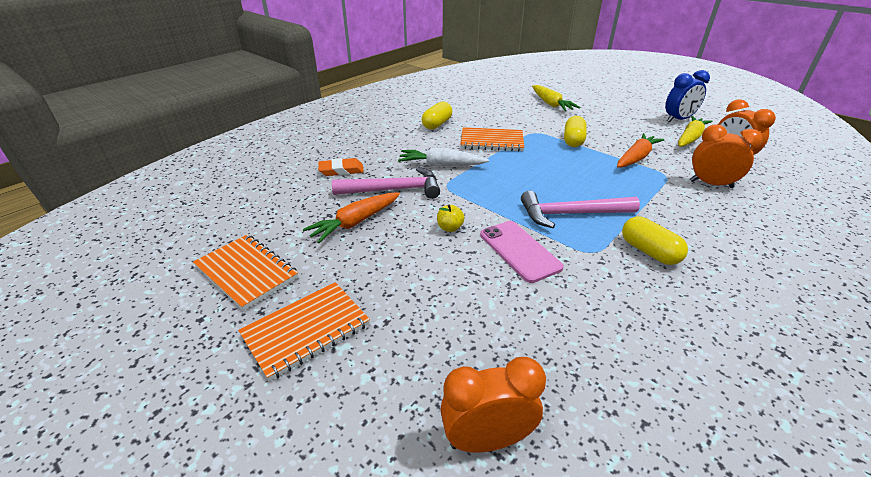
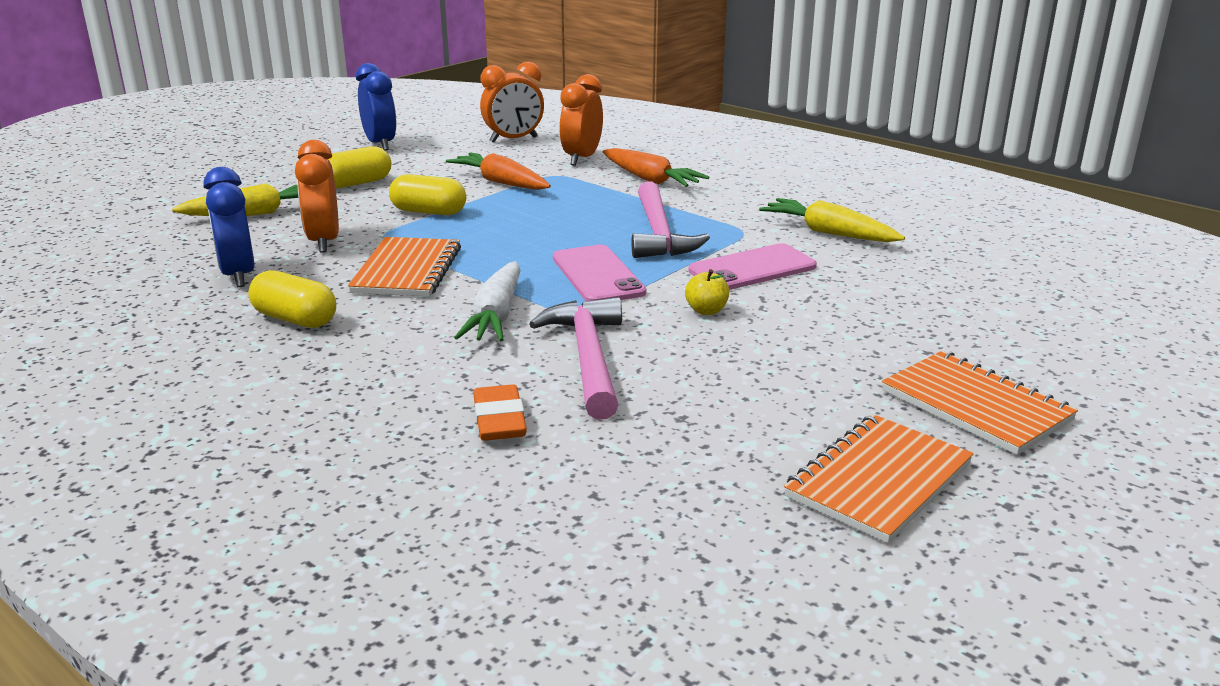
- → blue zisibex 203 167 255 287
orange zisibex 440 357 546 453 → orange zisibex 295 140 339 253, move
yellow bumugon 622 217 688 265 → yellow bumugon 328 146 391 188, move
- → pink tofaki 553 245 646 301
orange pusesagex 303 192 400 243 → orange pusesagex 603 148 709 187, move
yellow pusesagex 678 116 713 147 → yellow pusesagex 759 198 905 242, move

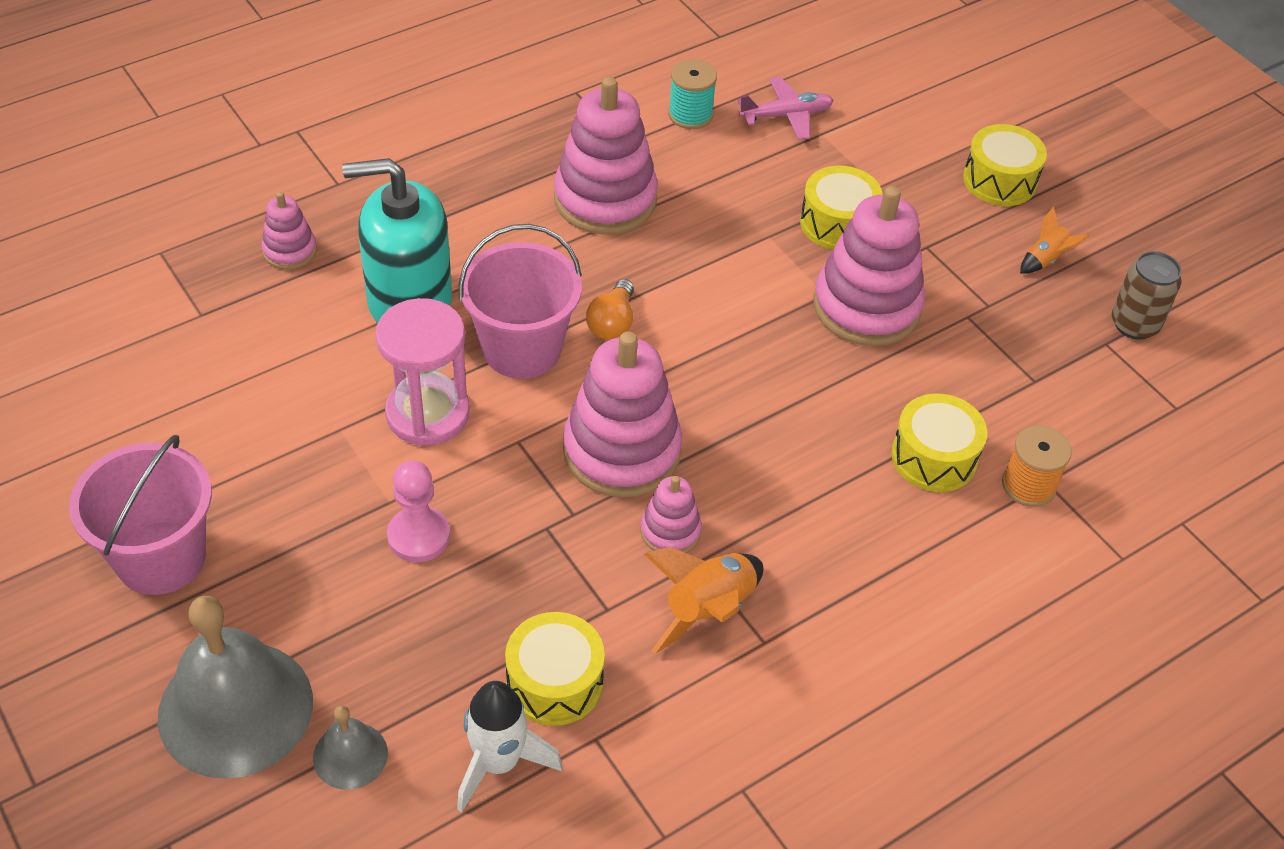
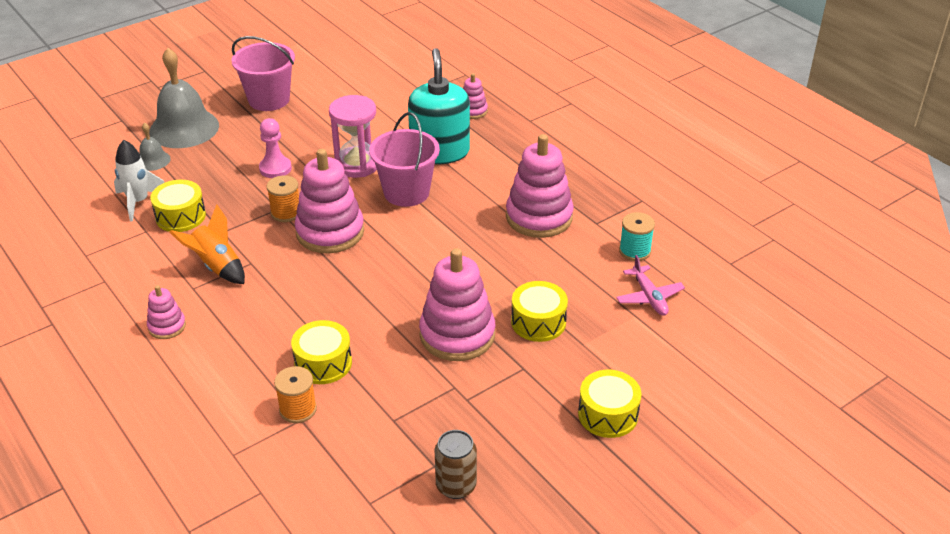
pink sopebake 640 476 702 553 → pink sopebake 147 285 186 339, move
- → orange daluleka 266 175 299 222
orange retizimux 586 279 634 340 → -
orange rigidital 1020 207 1090 274 → -

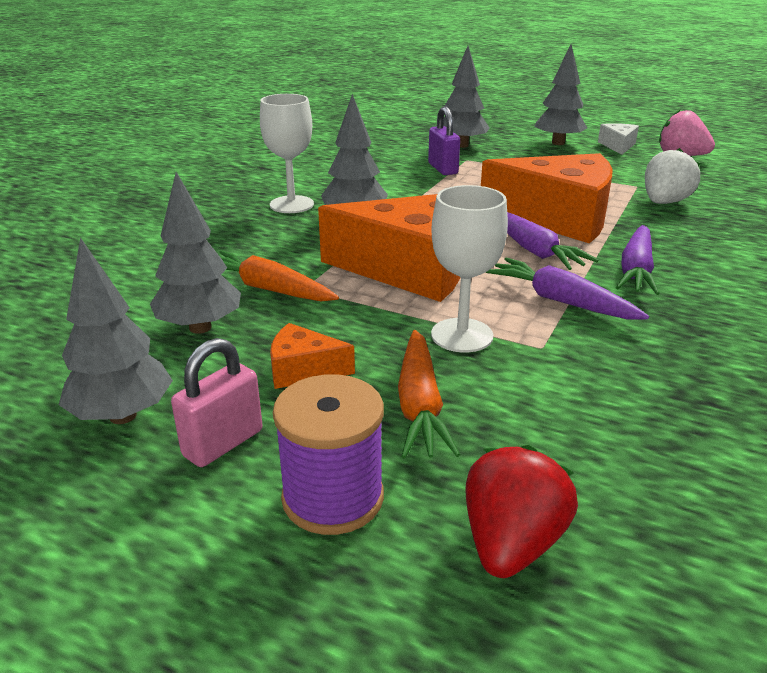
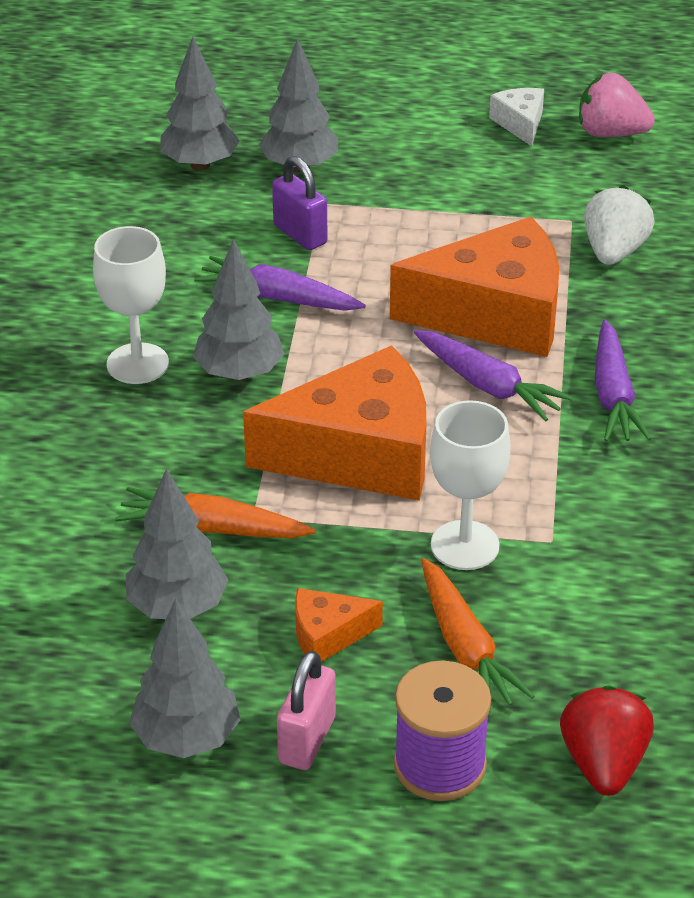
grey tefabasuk 535 44 587 145 → grey tefabasuk 160 37 240 170, move
purple pusesagex 486 257 649 319 → purple pusesagex 194 256 366 311, move

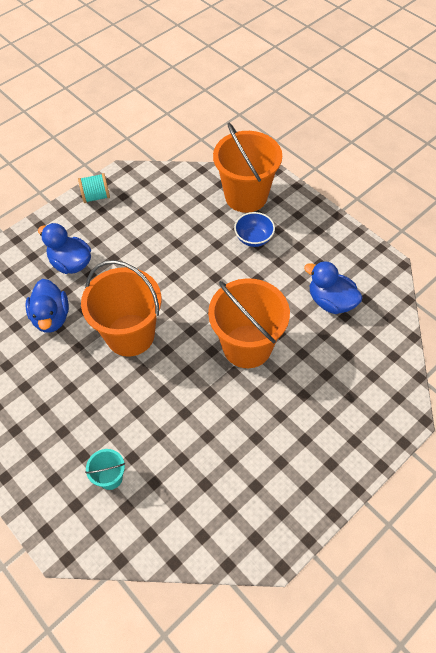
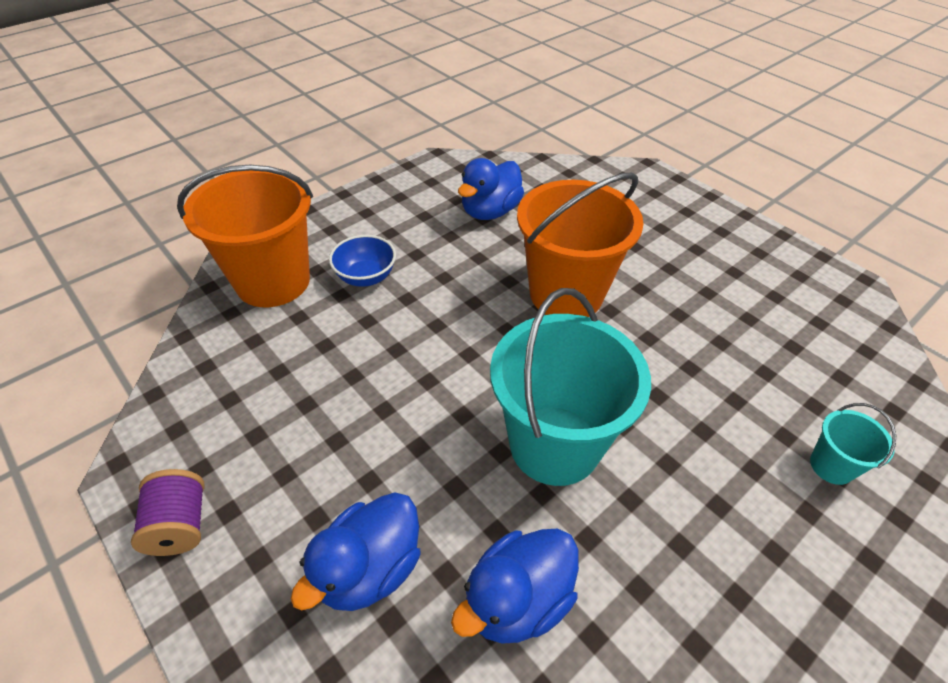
turquoise daluleka 78 173 110 203 → purple daluleka 131 469 205 556
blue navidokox 26 279 69 333 → blue navidokox 451 529 579 644, 150 degrees clockwise
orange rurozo 81 260 161 357 → turquoise rurozo 490 288 651 486

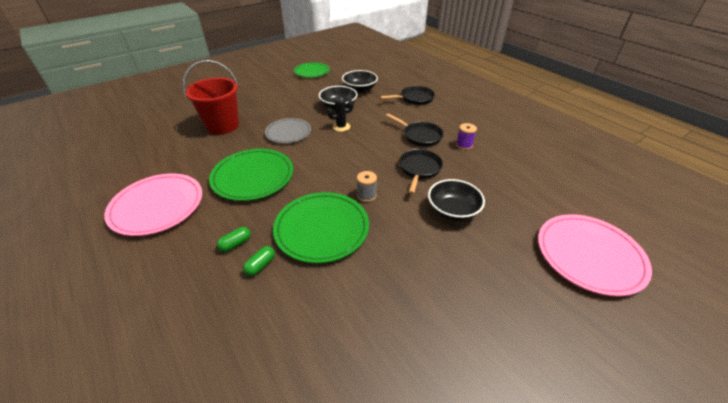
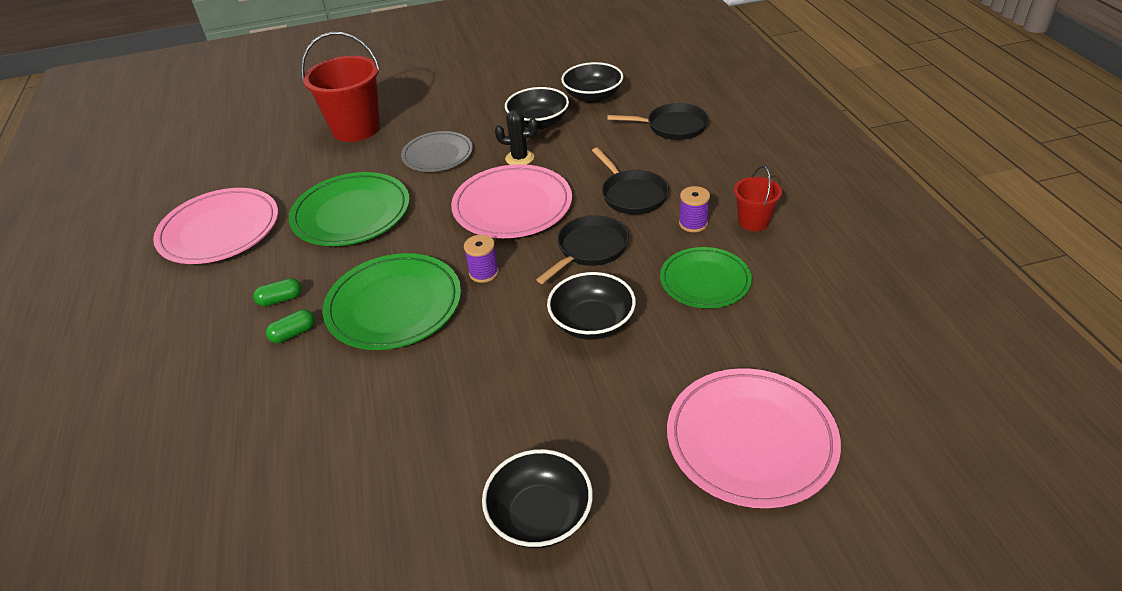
- → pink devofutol 451 164 572 238
grey daluleka 357 171 377 202 → purple daluleka 464 235 499 283
- → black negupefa 482 449 593 548
green devofutol 294 62 330 78 → green devofutol 660 247 752 308, move
- → red rurozo 734 166 782 231

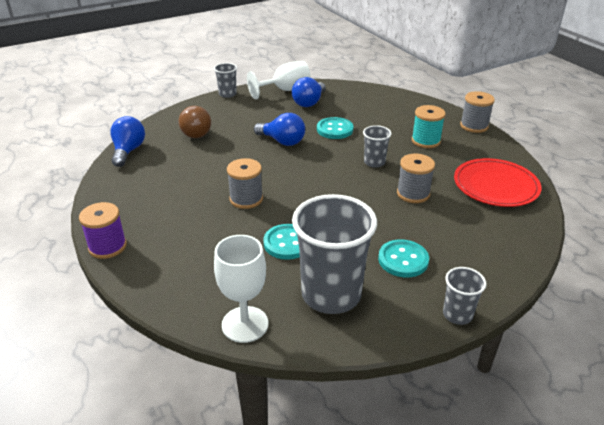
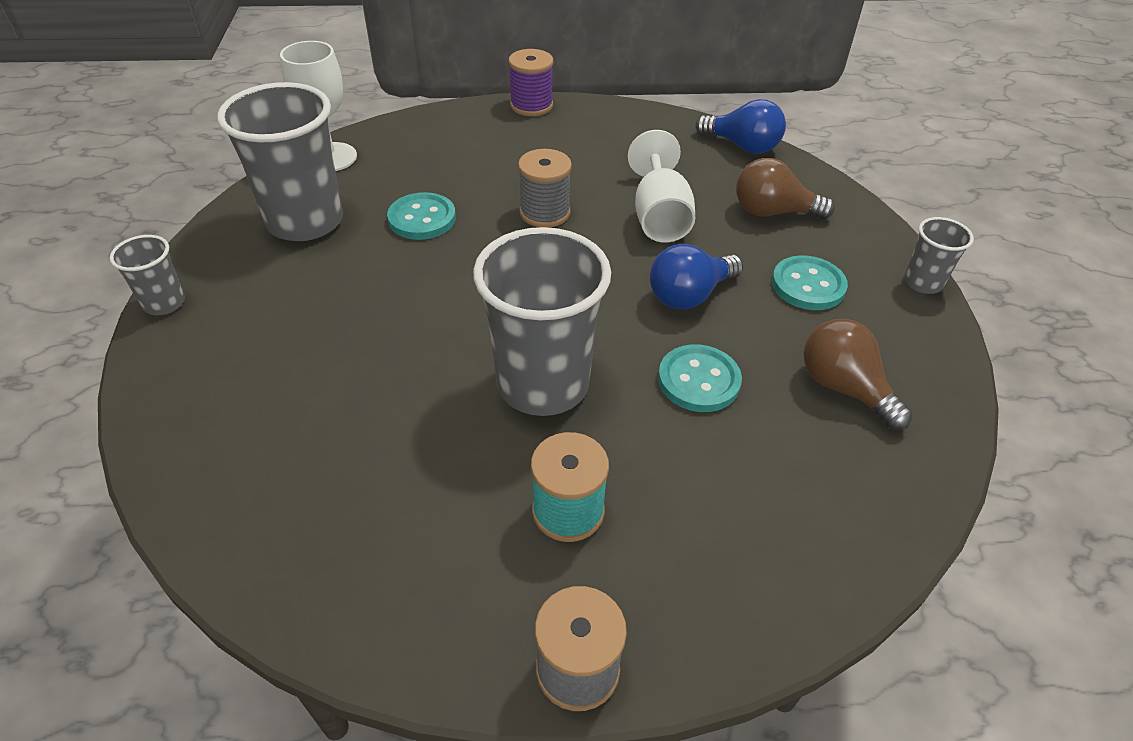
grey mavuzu 363 125 392 168 → grey mavuzu 473 227 611 416, x2.09
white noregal 247 61 311 100 → white noregal 628 130 695 243, move
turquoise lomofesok 378 239 429 278 → turquoise lomofesok 772 256 848 310, move
blue retizimux 292 77 326 107 → brown retizimux 803 319 913 430
grey daluleka 397 153 435 203 → -
red devofutol 454 158 541 207 → -

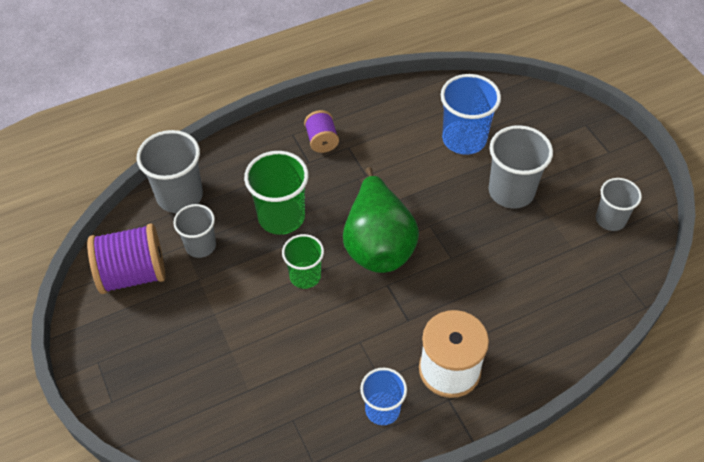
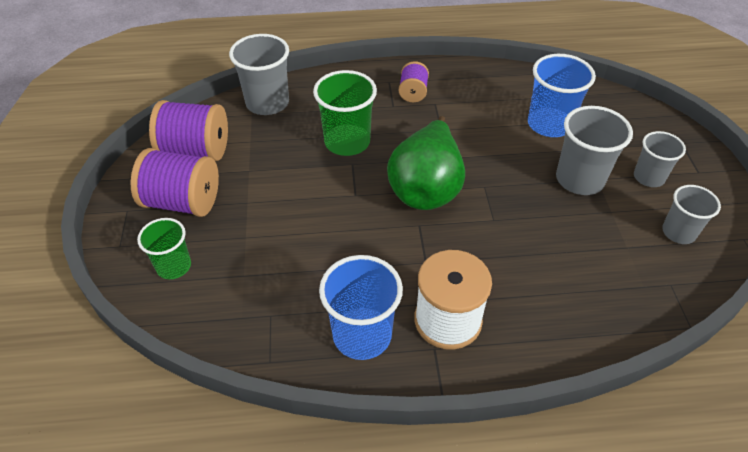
- → purple daluleka 131 148 219 217
green mavuzu 282 234 324 289 → green mavuzu 137 218 191 279, move
blue mavuzu 360 368 407 425 → blue mavuzu 319 255 403 360, x1.56
grey mavuzu 173 204 216 258 → grey mavuzu 634 131 686 187, move

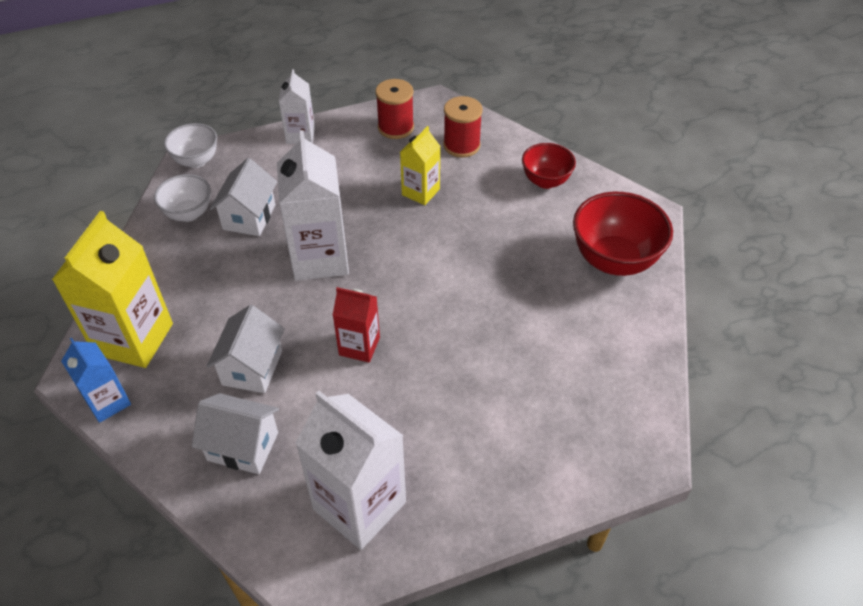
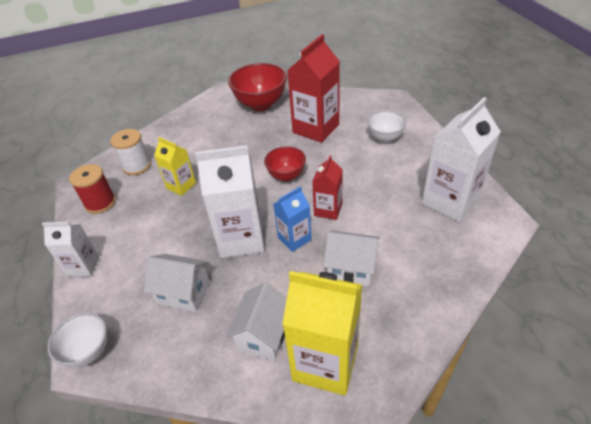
red daluleka 443 96 483 158 → white daluleka 110 129 151 175
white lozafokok 192 393 279 474 → white lozafokok 226 282 287 361, move
red negupefa 522 143 576 189 → red negupefa 264 146 306 182, move
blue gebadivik 61 337 131 423 → blue gebadivik 273 186 312 252, move
- → red gebadivik 287 34 340 143
white negupefa 154 174 211 222 → white negupefa 367 110 407 143, move

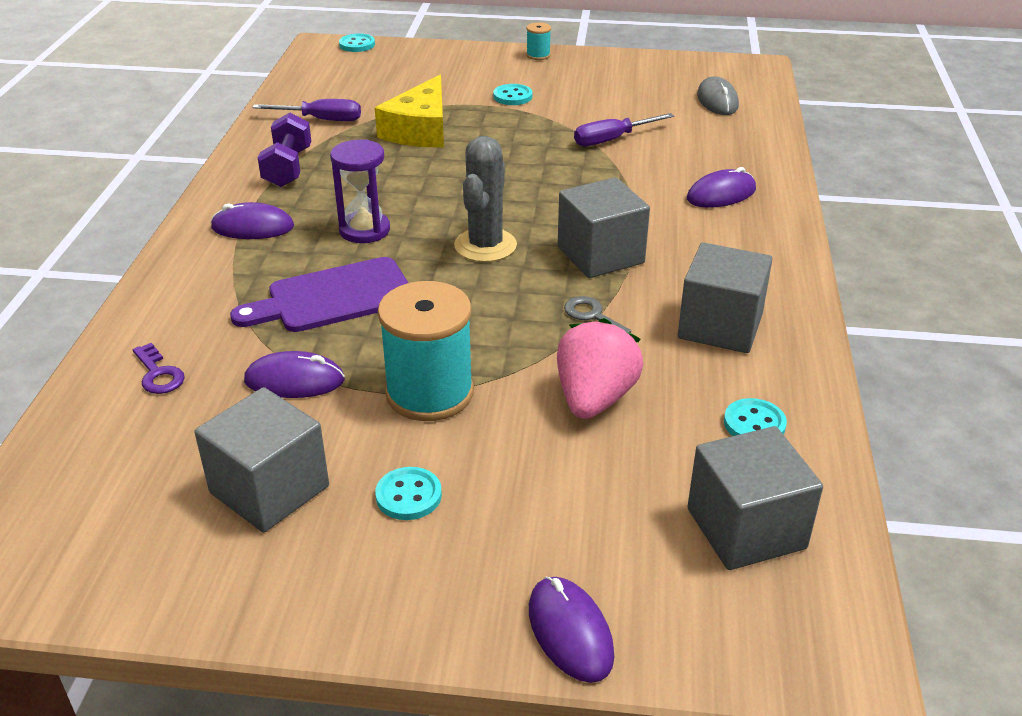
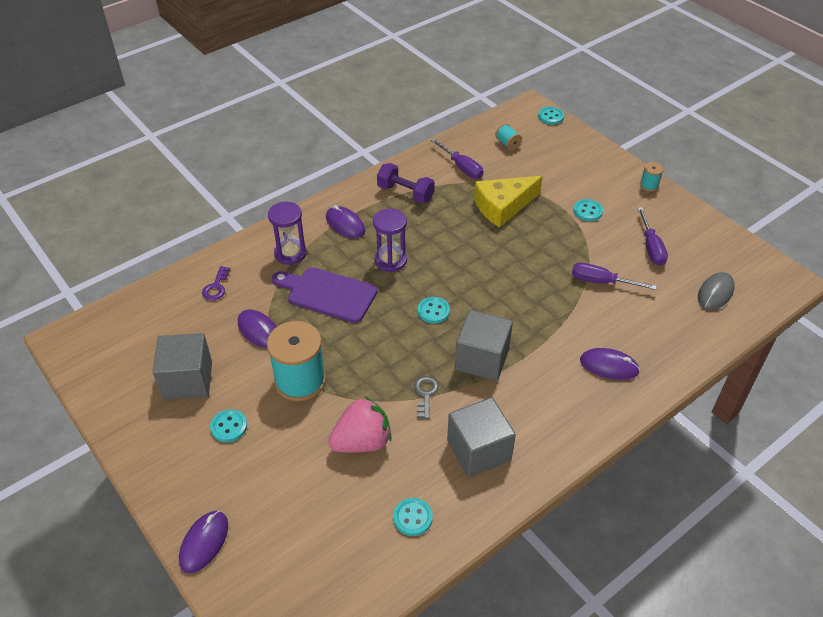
- → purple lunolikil 268 202 307 265
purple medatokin 258 112 311 187 → purple medatokin 377 163 435 204, 75 degrees clockwise
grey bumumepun 454 136 517 262 → turquoise lomofesok 418 297 450 324
- → turquoise daluleka 495 124 522 150
- → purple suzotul 638 207 668 266
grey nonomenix 687 426 823 570 → -

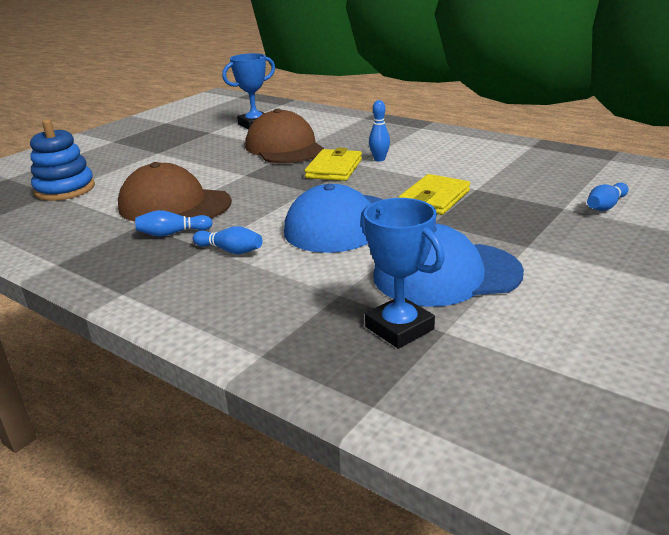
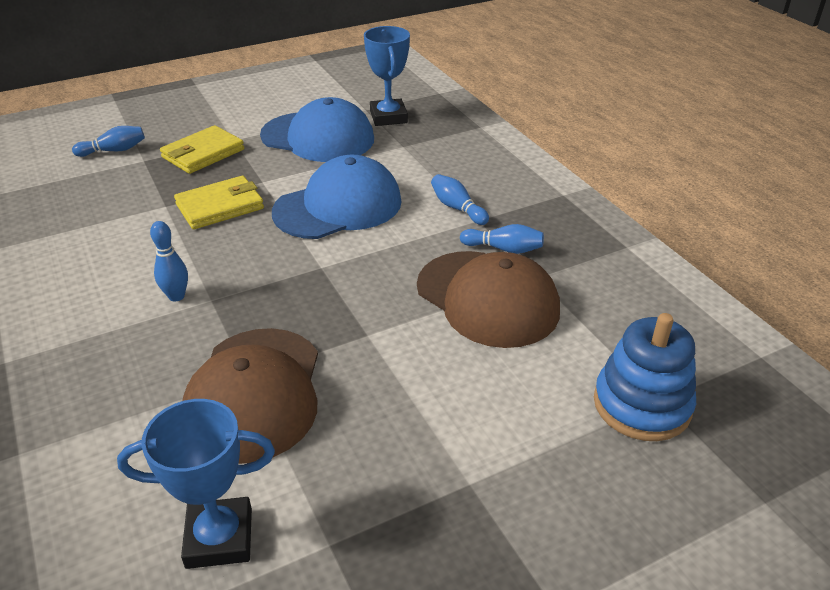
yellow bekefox 305 148 362 181 → yellow bekefox 160 125 244 174, move

